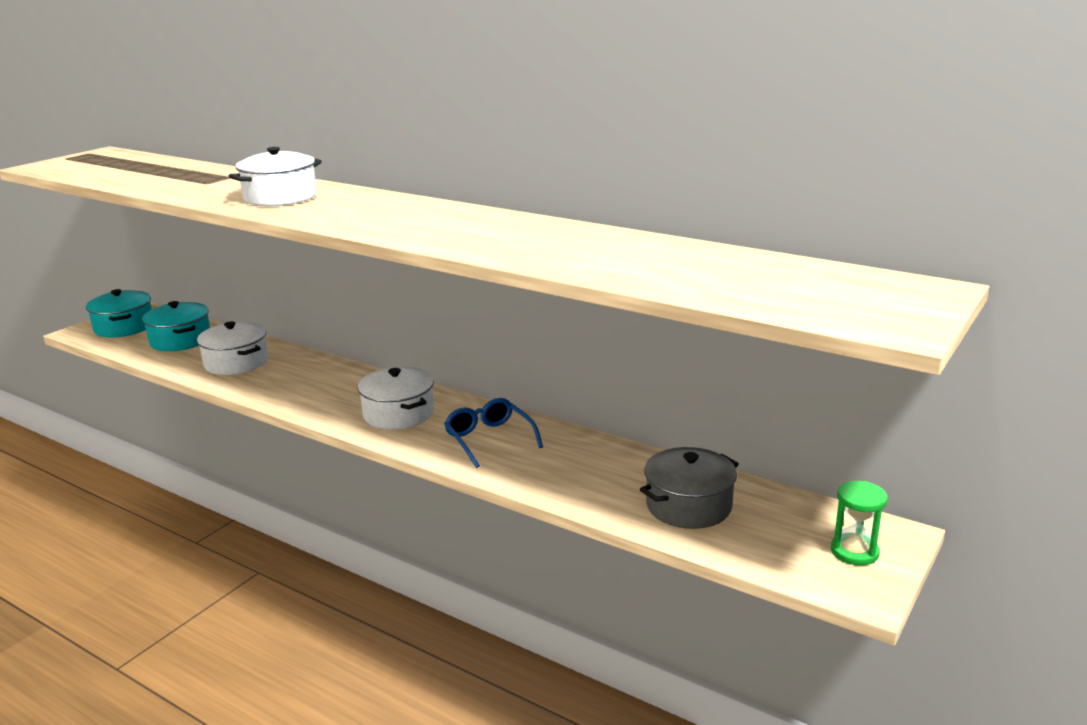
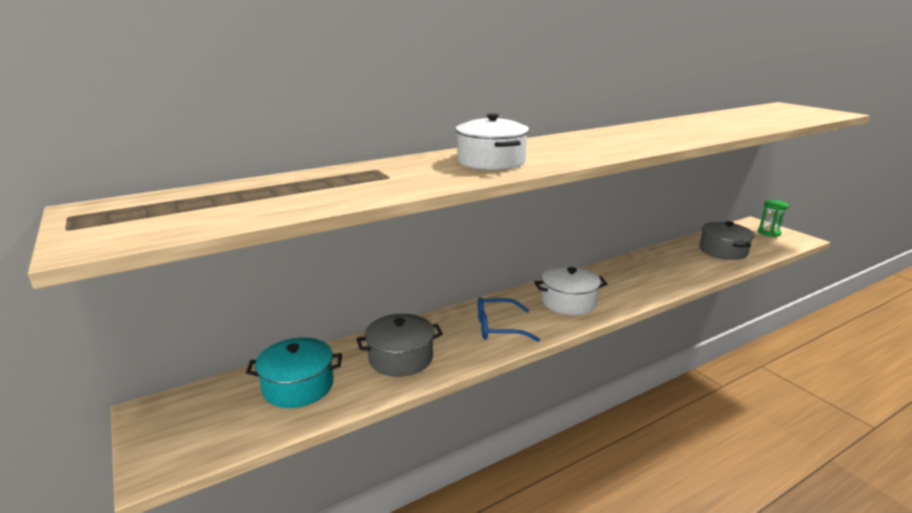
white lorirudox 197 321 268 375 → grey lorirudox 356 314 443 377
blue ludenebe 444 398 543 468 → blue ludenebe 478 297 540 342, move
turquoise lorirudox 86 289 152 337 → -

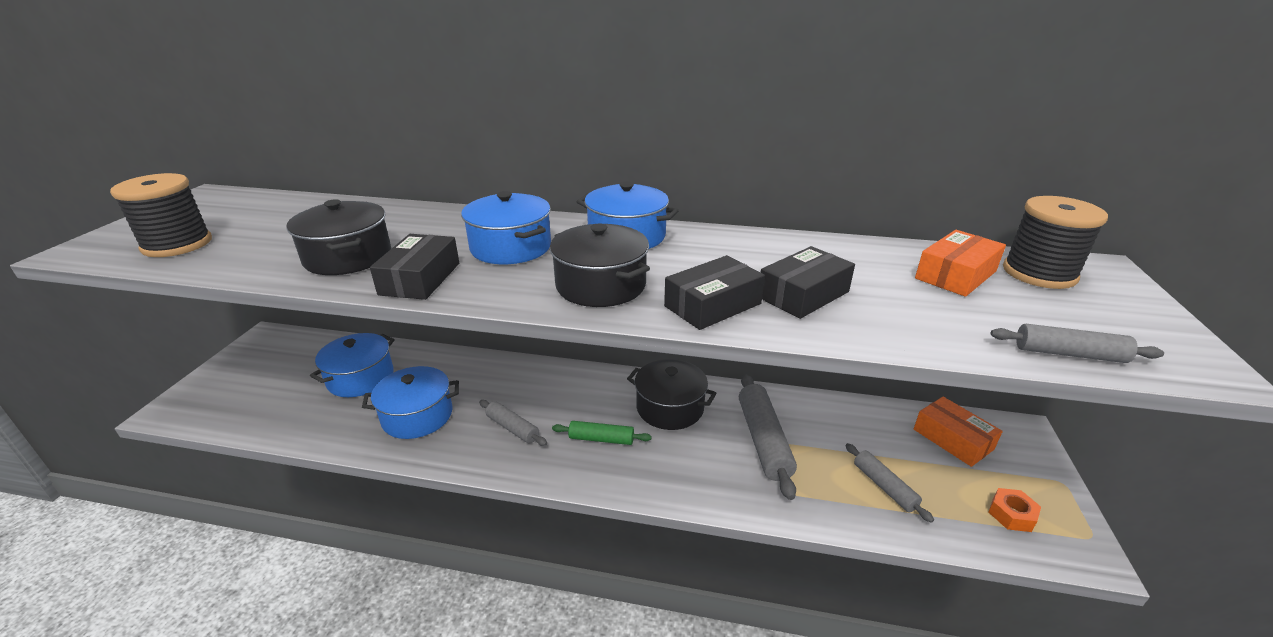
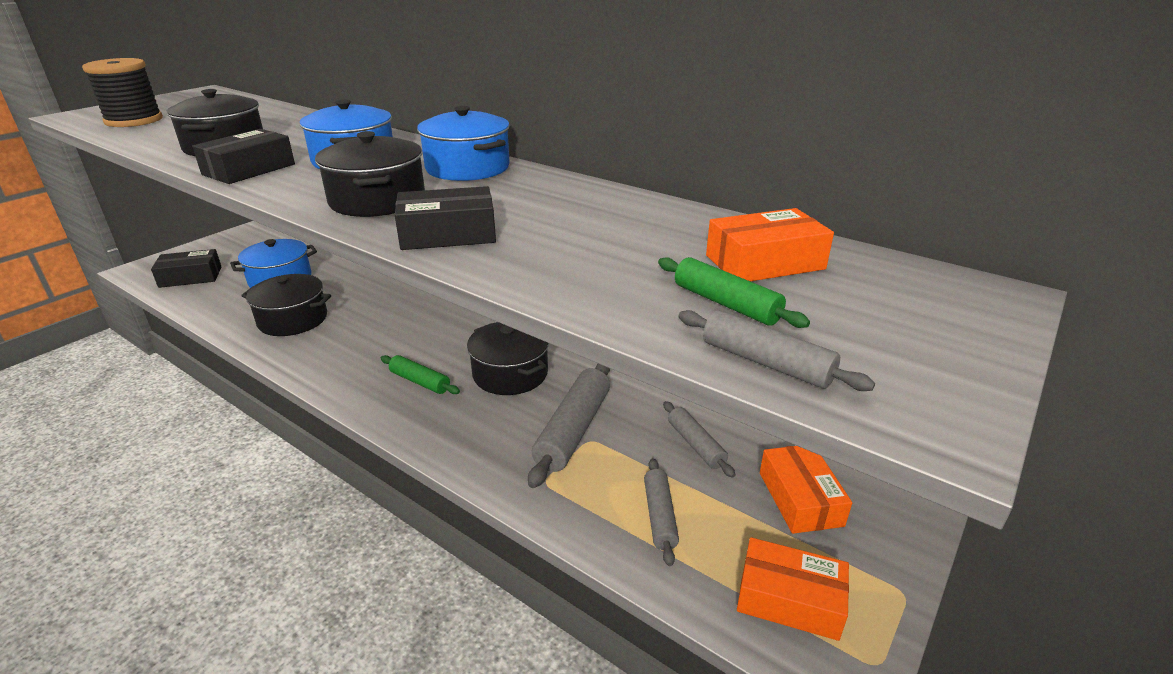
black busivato 761 246 855 319 → black busivato 151 249 221 288, move
blue lorirudox 362 366 459 439 → black lorirudox 241 274 331 336
- → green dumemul 658 257 810 328
grey dumemul 479 400 547 446 → grey dumemul 663 401 735 478, move
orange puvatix 988 488 1041 532 → orange busivato 737 537 849 641
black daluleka 1003 196 1108 289 → -

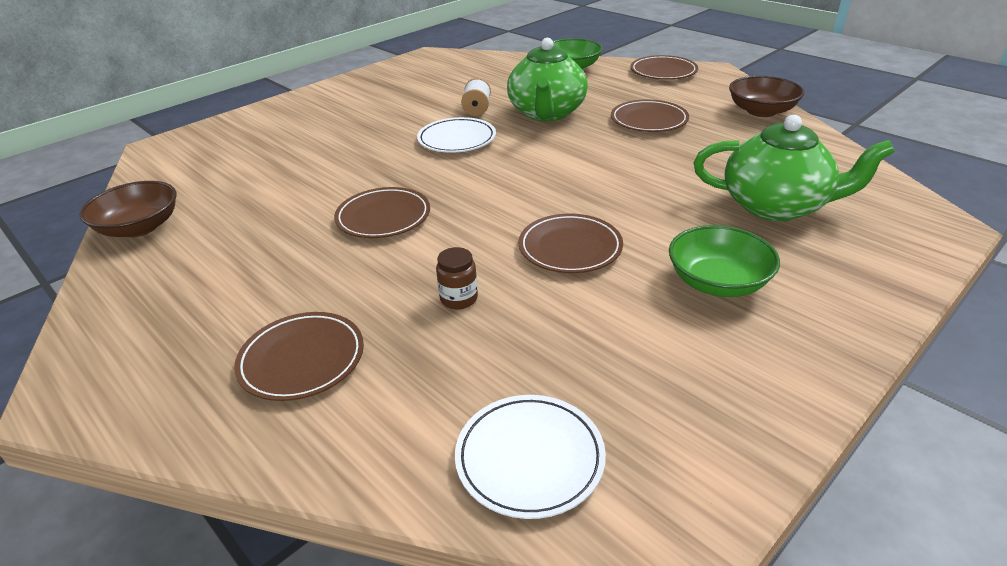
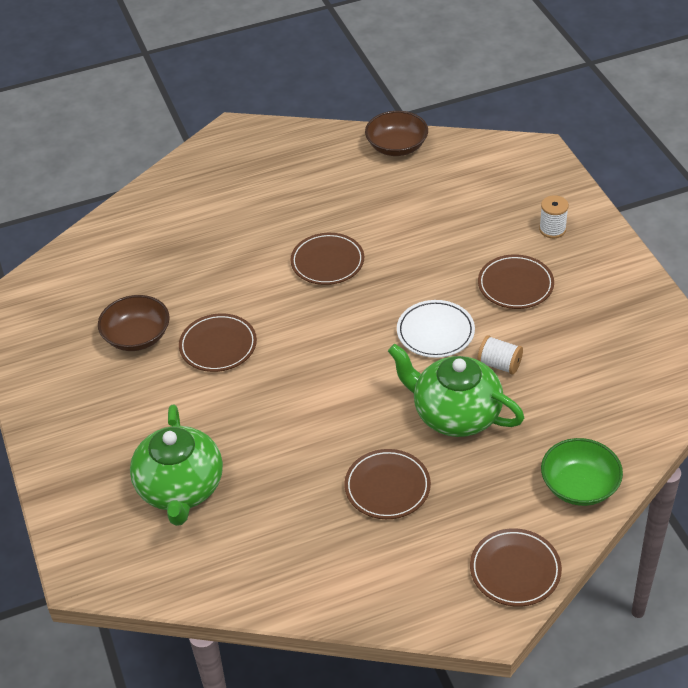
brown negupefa 729 76 804 117 → brown negupefa 98 295 170 351, move
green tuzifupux 694 115 895 221 → green tuzifupux 130 404 223 526, 45 degrees counterclockwise
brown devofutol 234 312 364 401 → brown devofutol 478 254 554 309, move
- → white daluleka 539 195 569 238
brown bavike 436 247 478 309 → -
white devofutol 455 395 606 519 → -
green negupefa 669 225 780 297 → -

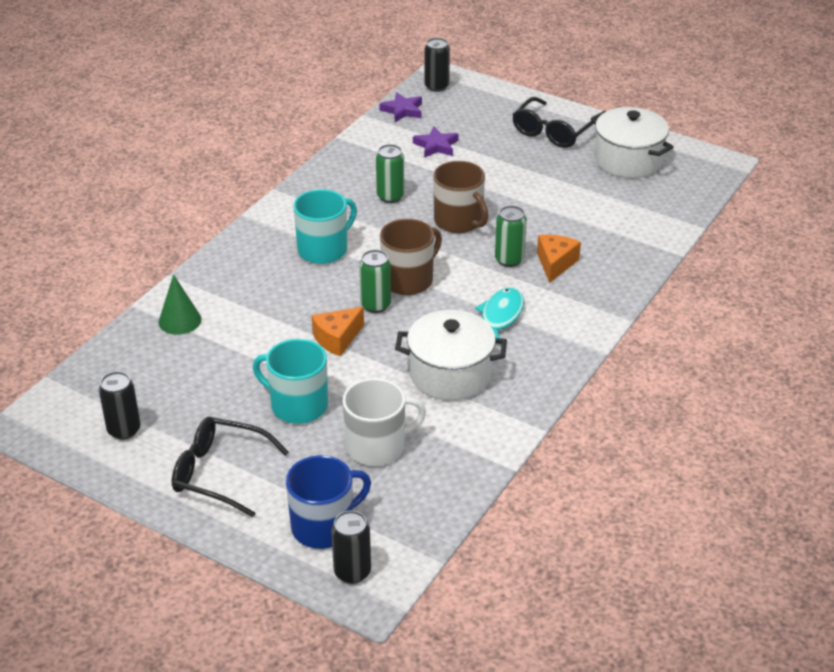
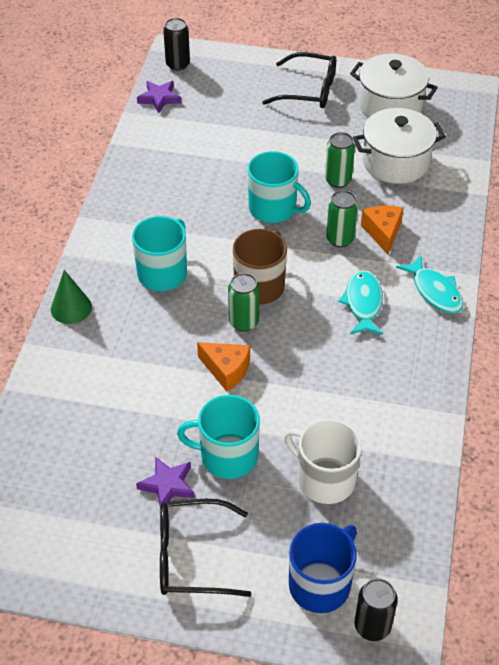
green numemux 159 274 201 335 → green numemux 51 270 92 324, move
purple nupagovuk 413 127 458 158 → purple nupagovuk 136 457 195 509, move
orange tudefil 311 307 364 356 → orange tudefil 197 342 250 391, 90 degrees counterclockwise
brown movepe 433 161 488 233 → turquoise movepe 248 151 311 223
black ludenebe 512 97 594 148 → black ludenebe 262 52 336 108, 90 degrees counterclockwise
white movepe 343 378 426 466 → white movepe 284 419 362 504, 105 degrees counterclockwise
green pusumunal 376 144 404 203 → green pusumunal 325 132 355 188, move
white lorirudox 395 310 507 400 → white lorirudox 353 108 446 184, move
- → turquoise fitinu 396 255 464 314
black pusumunal 99 372 141 440 → -

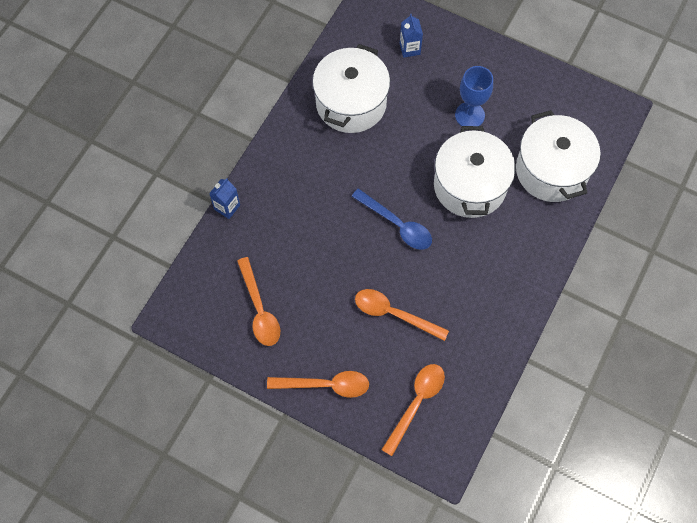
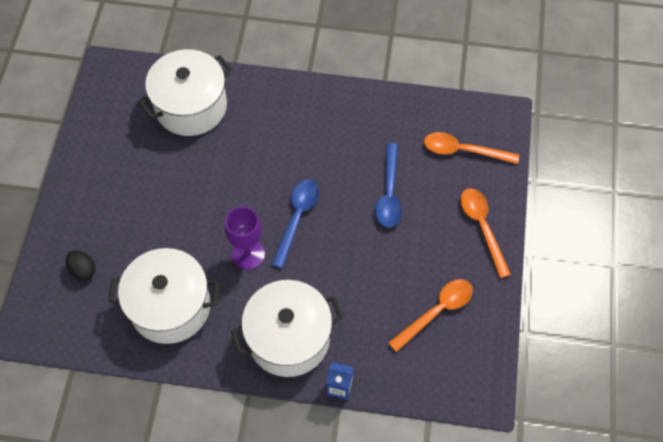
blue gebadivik 400 14 423 58 → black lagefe 66 250 96 281
- → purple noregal 225 206 265 270
white lorirudox 434 126 516 218 → white lorirudox 231 280 343 377, move
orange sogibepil 355 289 449 341 → blue sogibepil 375 143 402 227
blue noregal 455 66 493 126 → -

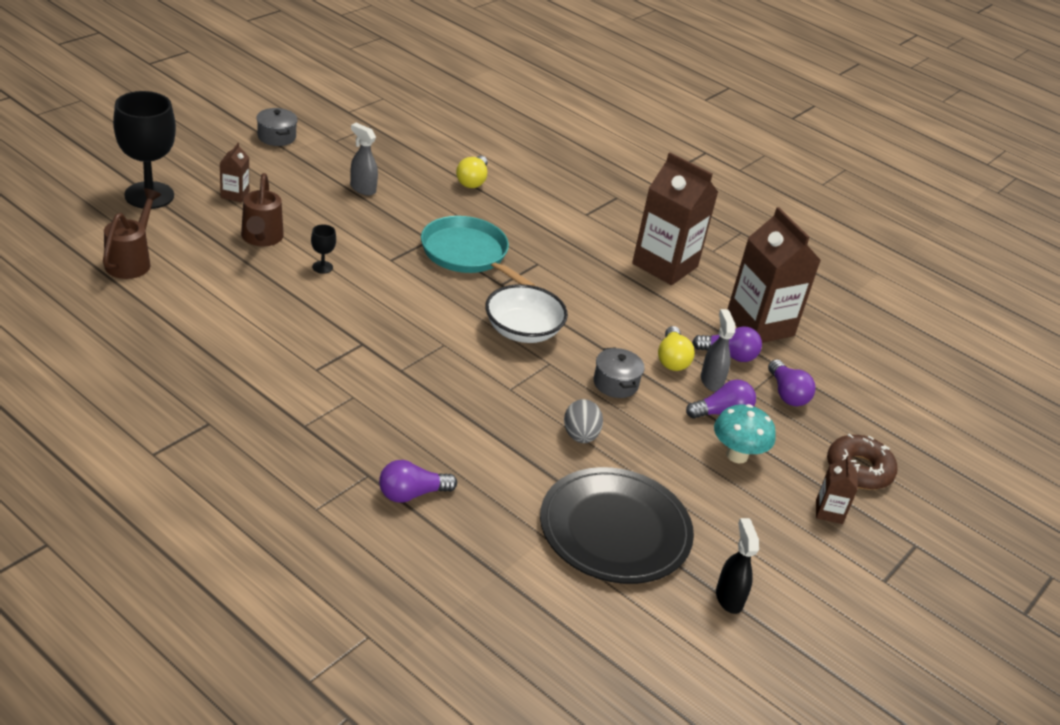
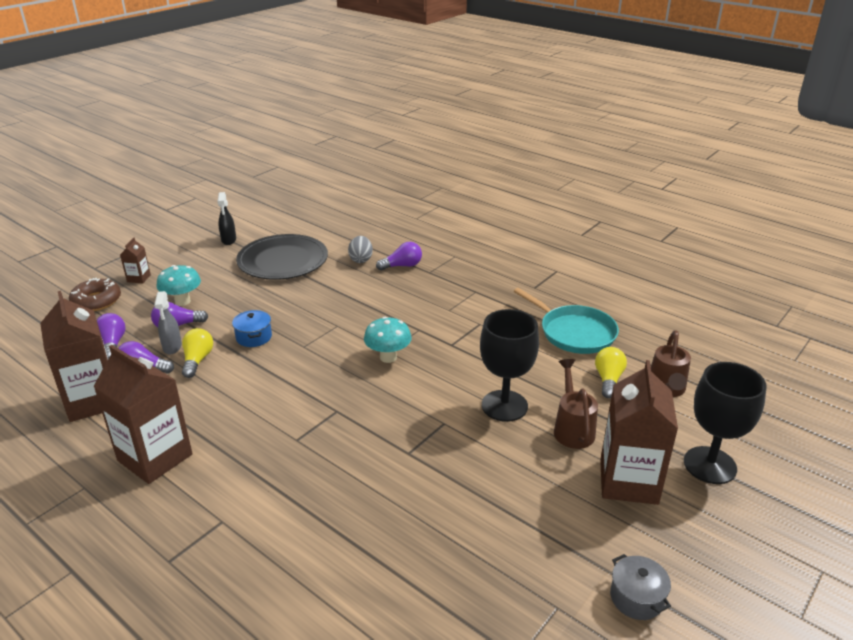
grey lorirudox 593 347 645 398 → blue lorirudox 232 310 272 347
grey lagefe 564 399 603 443 → grey lagefe 348 236 373 263, move
- → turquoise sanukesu 364 317 412 363
black noregal 311 224 336 274 → black noregal 480 309 539 422, x2.43
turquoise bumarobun 421 216 535 286 → turquoise bumarobun 513 288 619 354, move
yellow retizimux 456 156 487 188 → yellow retizimux 595 347 627 398, move
brown gebadivik 220 143 249 202 → brown gebadivik 600 360 678 505, x2.22
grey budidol 350 123 378 195 → -
white negupefa 485 284 568 343 → -

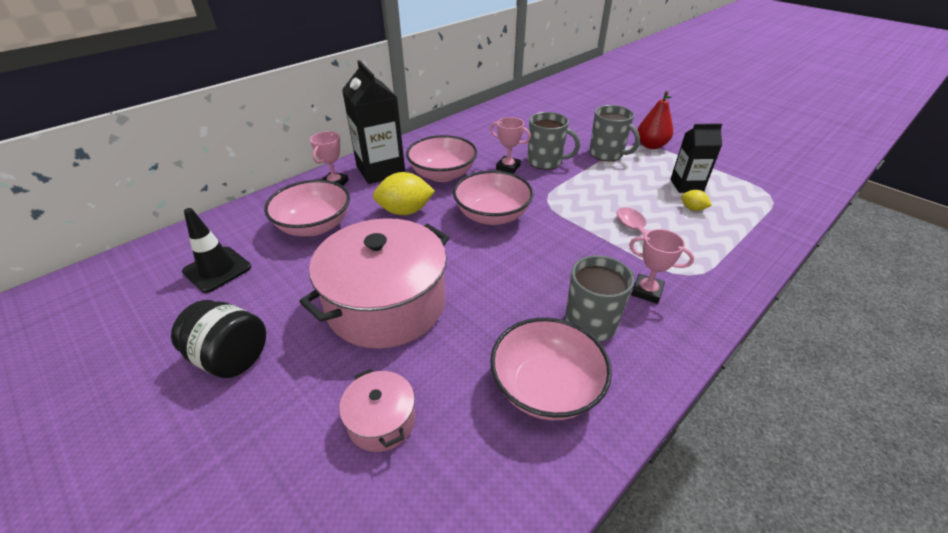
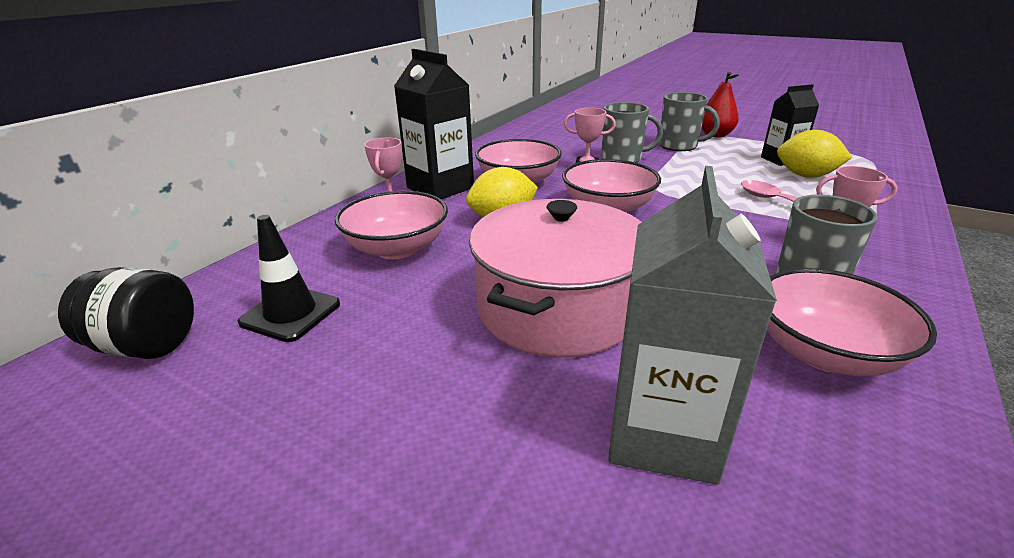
black bavike 171 300 266 378 → black bavike 58 267 194 359, move
pink lorirudox 339 369 416 452 → grey gebadivik 608 166 777 485
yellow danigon 681 190 712 211 → yellow danigon 777 130 852 178, x2.00

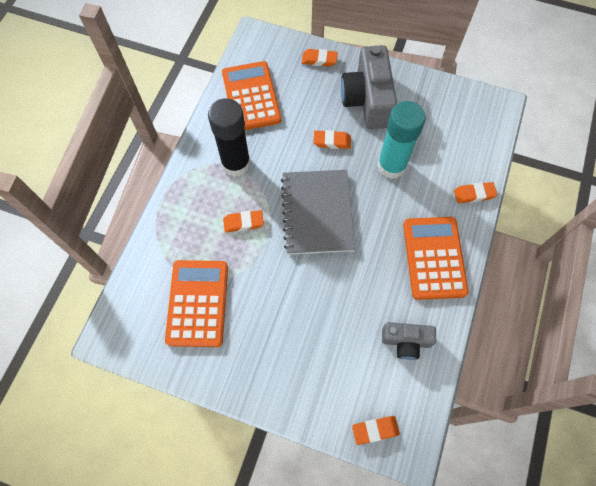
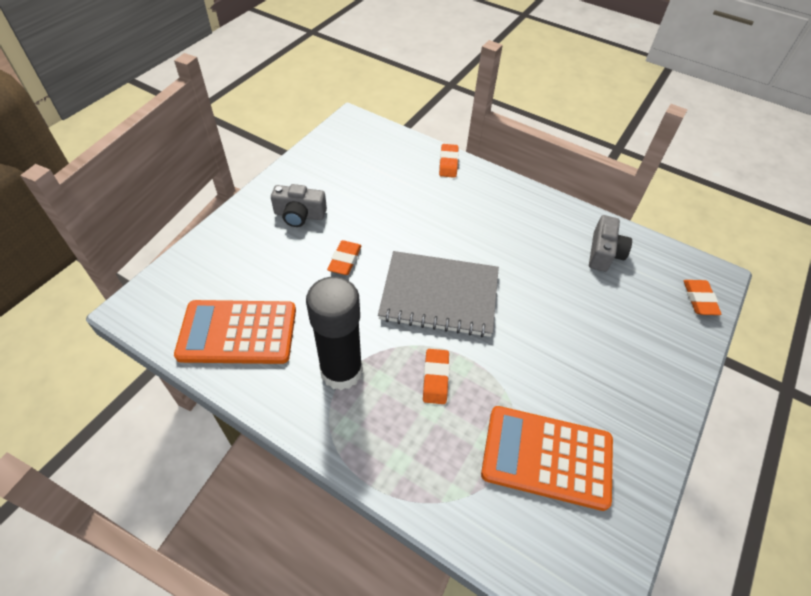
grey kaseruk 341 45 397 129 → grey kaseruk 271 184 327 227, x0.56
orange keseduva 302 49 338 67 → -
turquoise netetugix 377 101 426 179 → -
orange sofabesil 403 217 469 300 → -

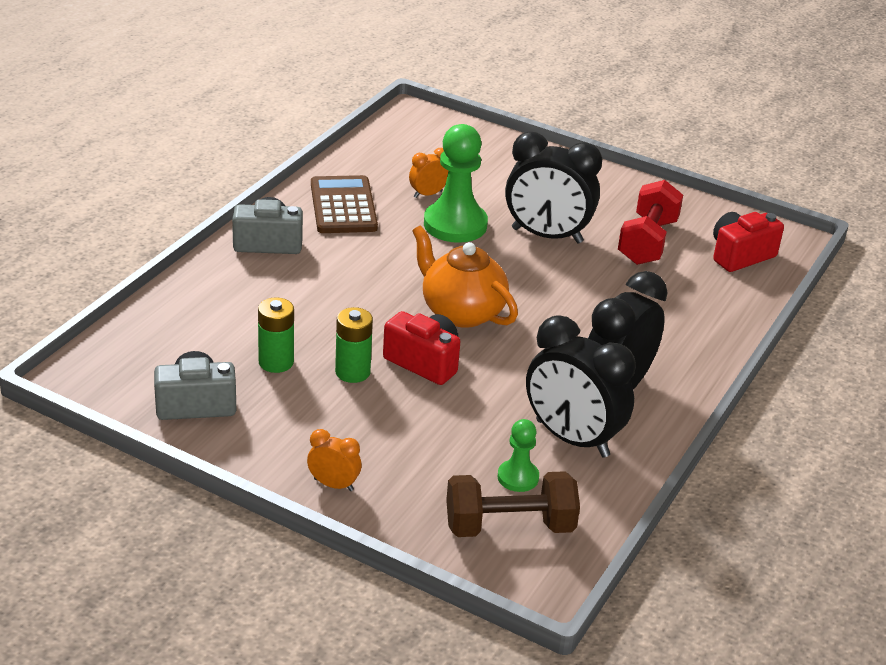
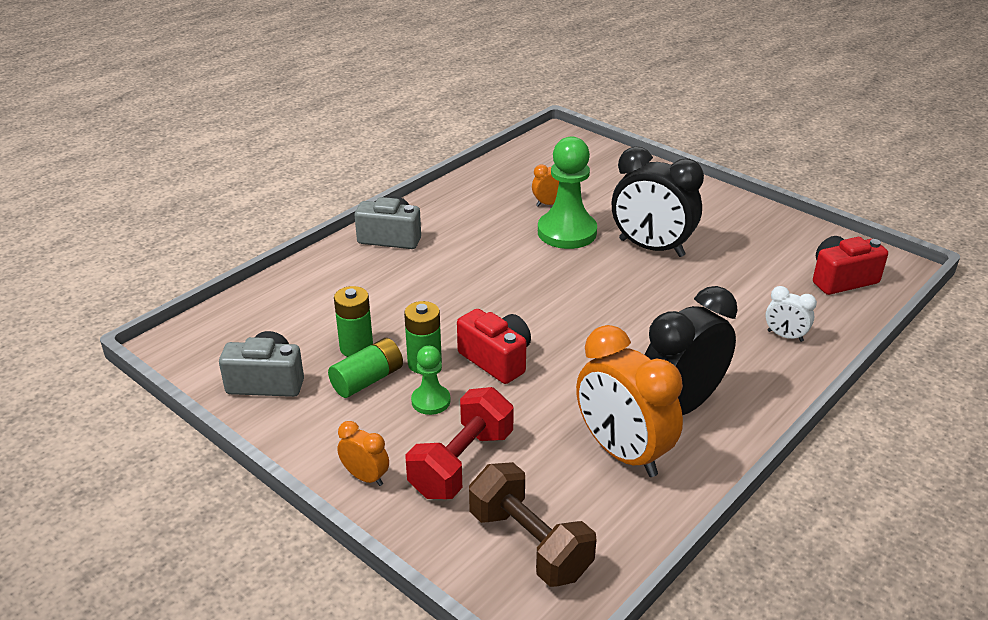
- → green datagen 328 338 403 398
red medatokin 618 180 683 265 → red medatokin 405 387 514 499, move
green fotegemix 498 419 539 492 → green fotegemix 411 346 451 415, move
brown medatokin 446 471 580 537 → brown medatokin 469 462 596 587, 45 degrees clockwise
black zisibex 526 315 635 458 → orange zisibex 576 325 683 477
- → white zisibex 765 286 817 342
brown sofabesil 311 175 378 233 → -
orange tuzifupux 412 225 518 328 → -

